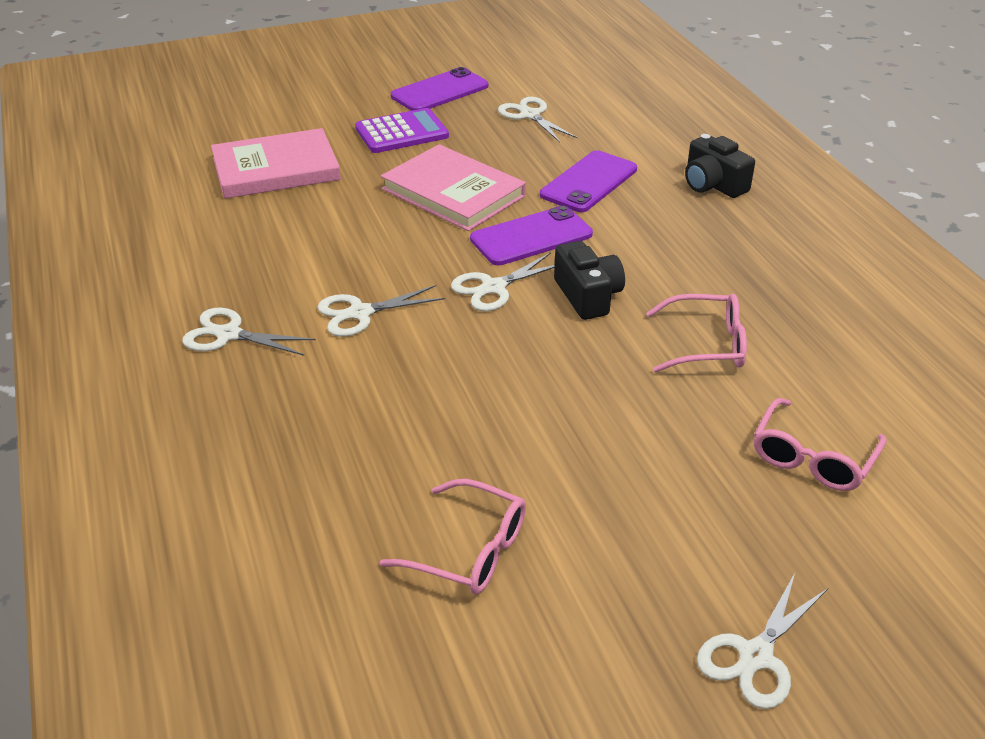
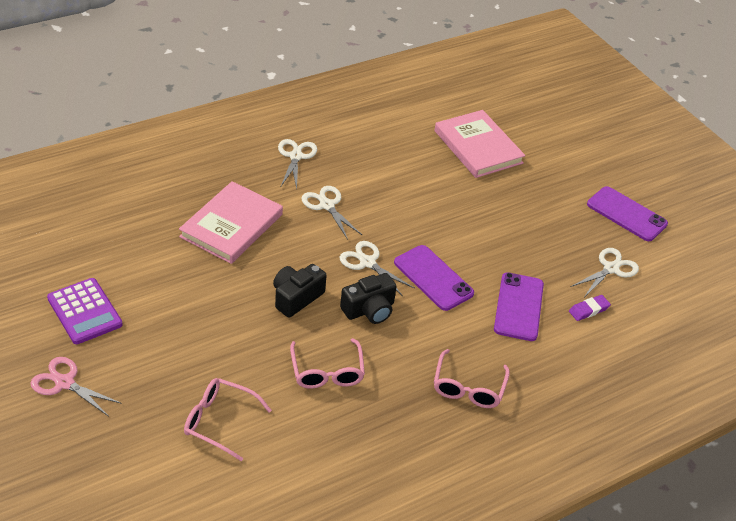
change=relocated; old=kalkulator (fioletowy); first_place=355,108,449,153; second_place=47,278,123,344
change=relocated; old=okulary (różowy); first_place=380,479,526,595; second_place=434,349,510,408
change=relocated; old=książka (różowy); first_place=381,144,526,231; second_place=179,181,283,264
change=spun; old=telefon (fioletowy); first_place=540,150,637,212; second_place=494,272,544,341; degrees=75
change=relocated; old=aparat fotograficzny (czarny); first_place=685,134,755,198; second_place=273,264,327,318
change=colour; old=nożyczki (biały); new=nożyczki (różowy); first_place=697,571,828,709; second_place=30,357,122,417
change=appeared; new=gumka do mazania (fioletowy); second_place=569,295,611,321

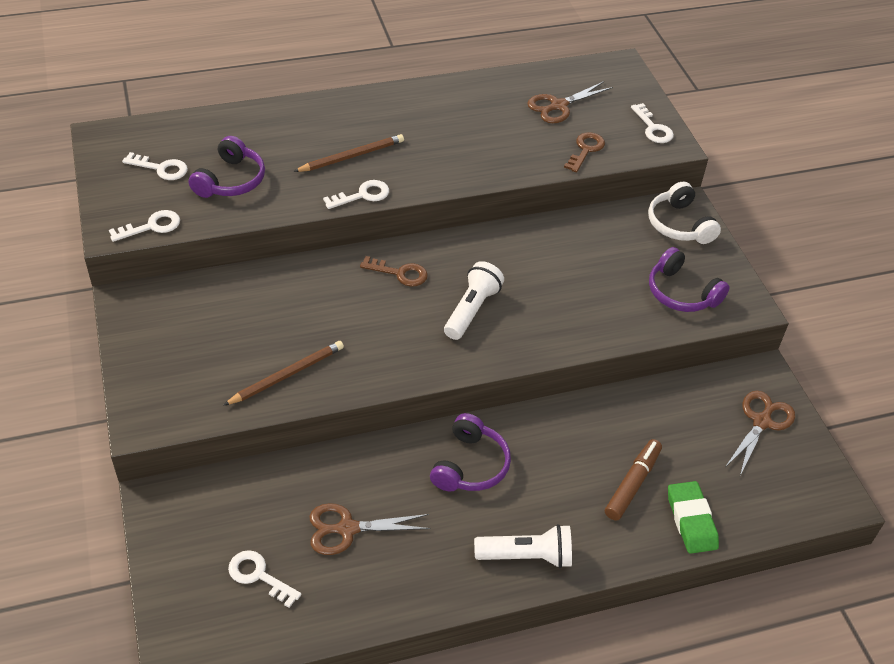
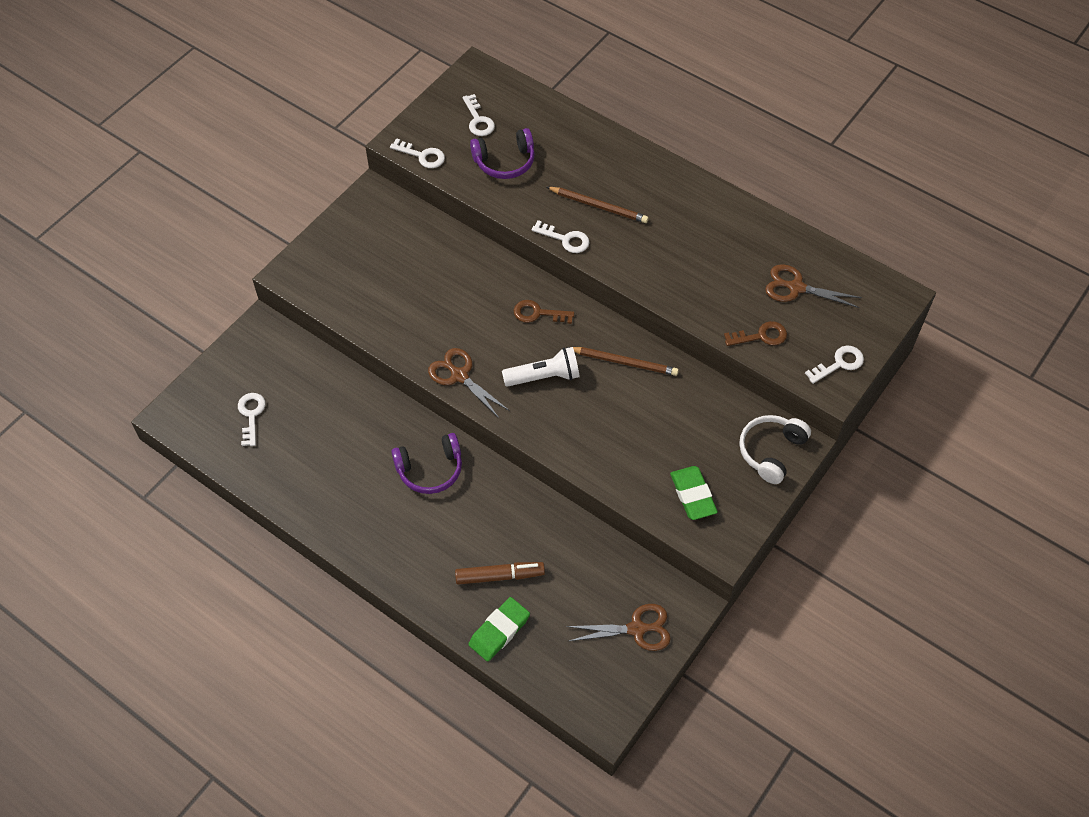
change=relocated; old=ołówek (brązowy); first_place=223,341,344,406; second_place=566,347,679,376
change=relocated; old=nożyczki (brązowy); first_place=309,503,431,555; second_place=428,348,510,418
change=spun; old=klucz (brązowy); first_place=360,256,428,287; second_place=514,300,574,324; degrees=120
change=missing; old=latarka (biały); first_place=474,524,572,568
change=spun; old=klucz (biały); first_place=631,103,674,143; second_place=805,346,864,384; degrees=-150
change=exchanged; old=słuchawki (fioletowy); new=gumka do mazania (zielony); first_place=649,247,730,312; second_place=670,466,718,520

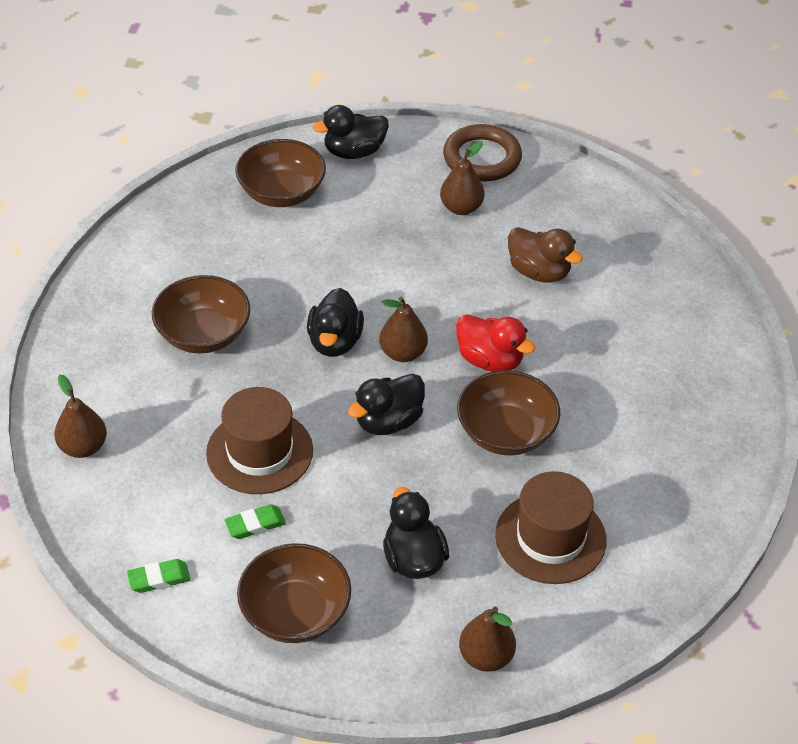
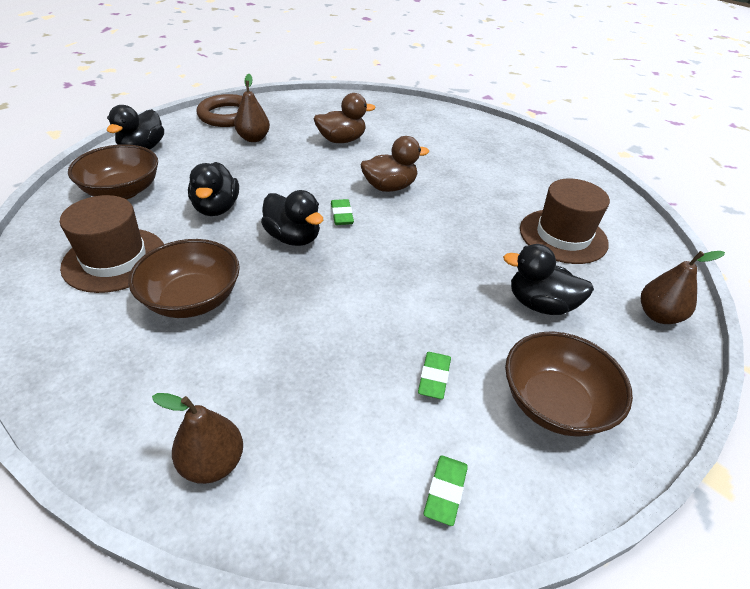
change=relocated; old=kapelusz (brązowy); first_place=206,387,313,494; second_place=60,195,164,293
change=relocated; old=kaczka (czarny); first_place=348,374,425,435; second_place=188,162,239,216
change=exchanged; old=gruszka (brązowy); new=gumka do mazania (zielony); first_place=379,297,428,362; second_place=331,199,354,225
change=colour; old=kaczka (czerwony); new=kaczka (brązowy); first_place=456,314,536,372; second_place=361,136,429,192
change=missing; old=miska (brązowy); first_place=457,370,560,455

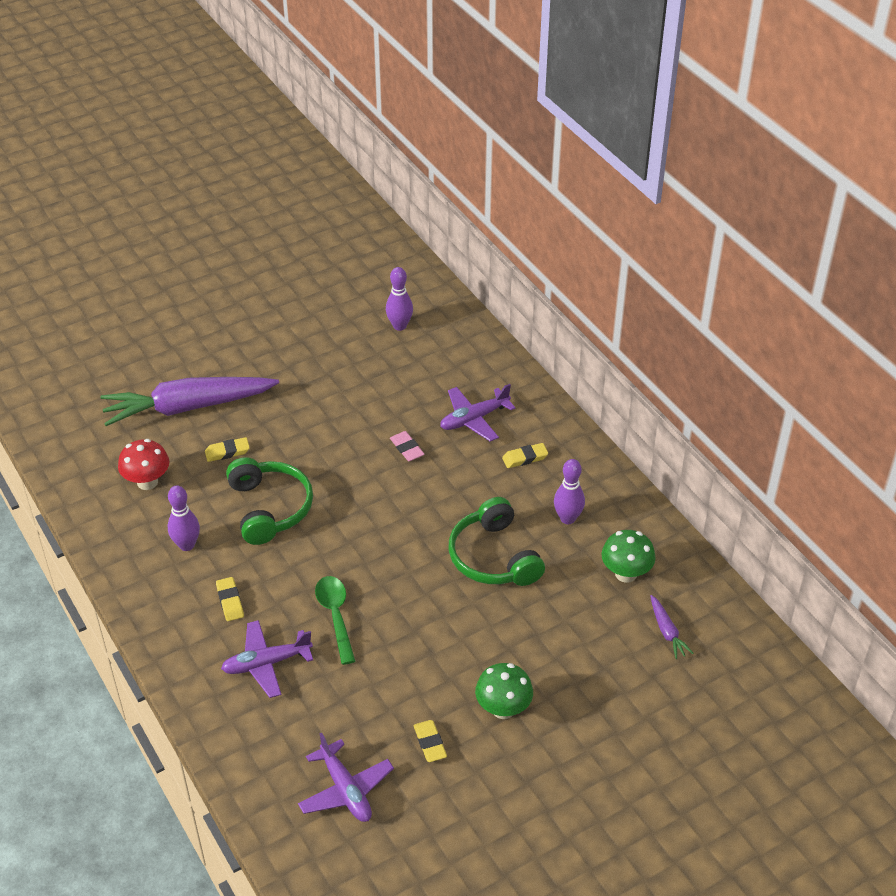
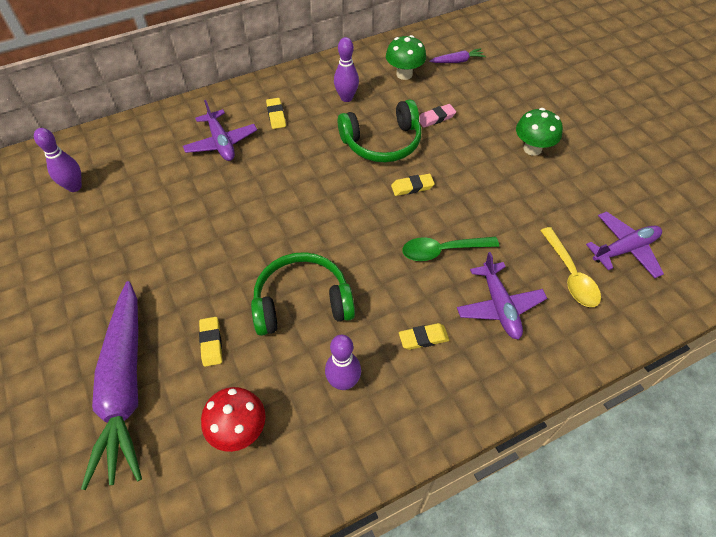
change=relocated; old=gumka do mazania (różowy); first_place=390,431,424,461; second_place=419,104,456,128
change=relocated; old=gumka do mazania (żółty); first_place=414,720,447,762; second_place=391,174,435,196
change=appeared; new=łyżka (żółty); second_place=540,227,601,307

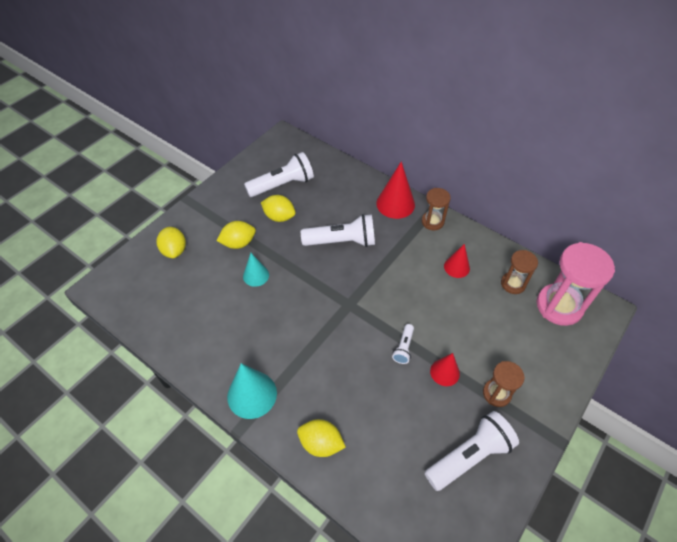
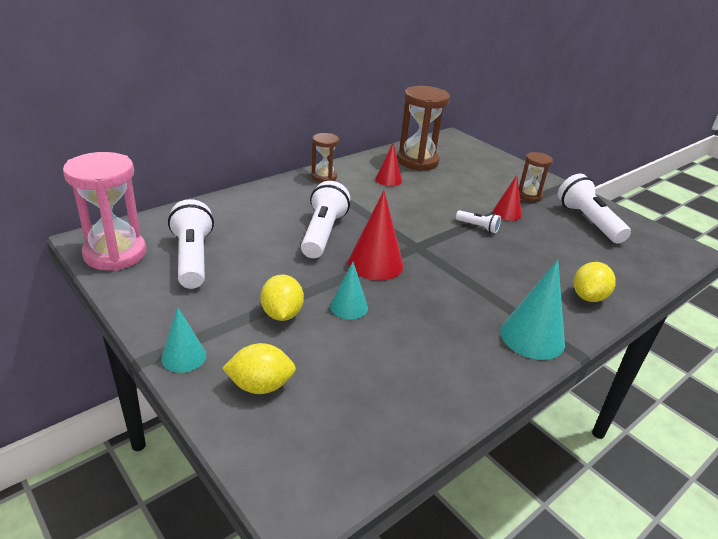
change=missing; old=cytryna (żółty); first_place=261,195,296,222
change=relocated; old=stożek (czerwony); first_place=376,161,415,219; second_place=348,191,403,280
change=size; old=klepsydra (brązowy); first_place=501,250,538,294; second_place=397,86,450,171; factor=1.79
change=relocated; old=klepsydra (różowy); first_place=536,242,615,326; second_place=63,152,146,271
change=appeared; new=stożek (turkusowy); second_place=161,307,206,373

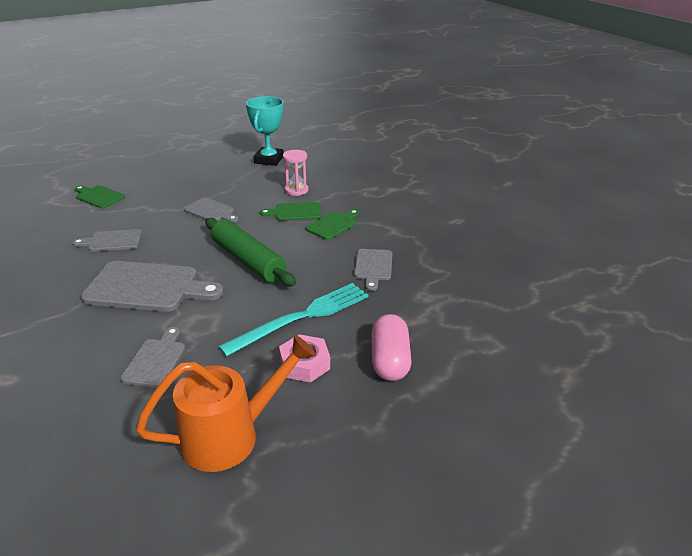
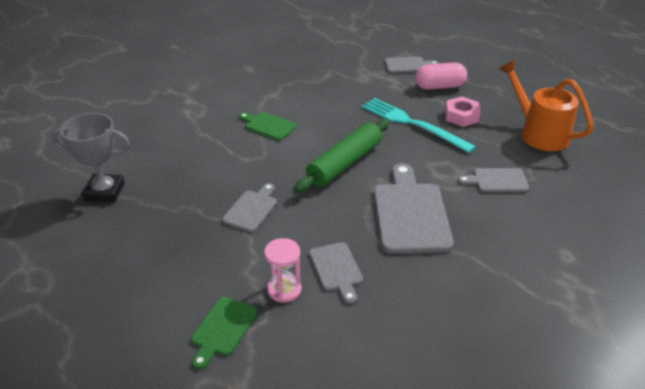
change=colour; old=puchar (turkusowy); new=puchar (szary); first_place=246,96,284,166; second_place=51,113,130,203
change=missing; old=deska do krojenia (zielony); first_place=260,202,321,221
change=relocated; old=klepsydra (różowy); first_place=283,150,309,196; second_place=264,238,301,303
change=relocated; old=deska do krojenia (szary); first_place=354,249,392,291; second_place=385,57,439,73

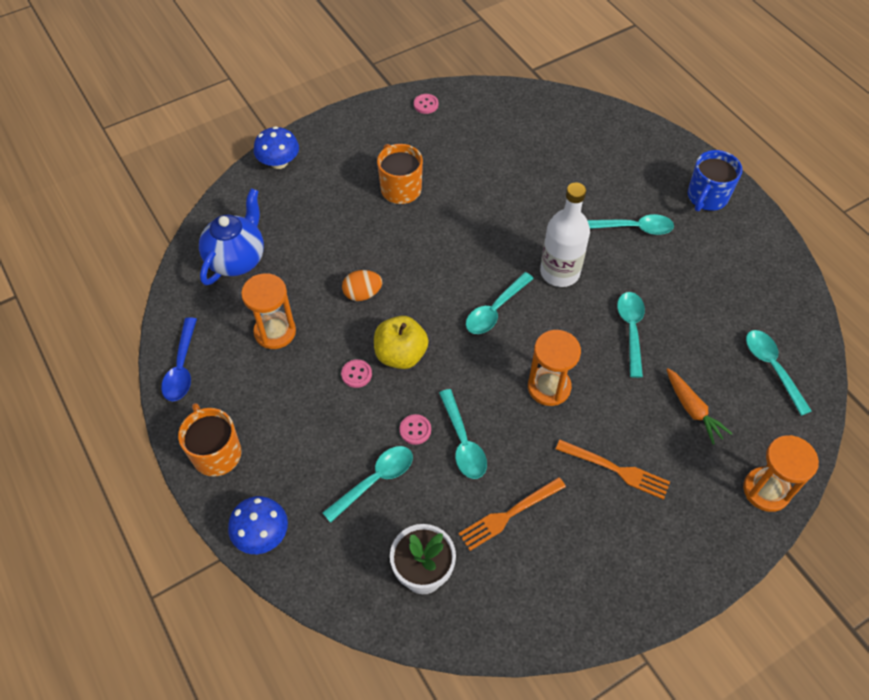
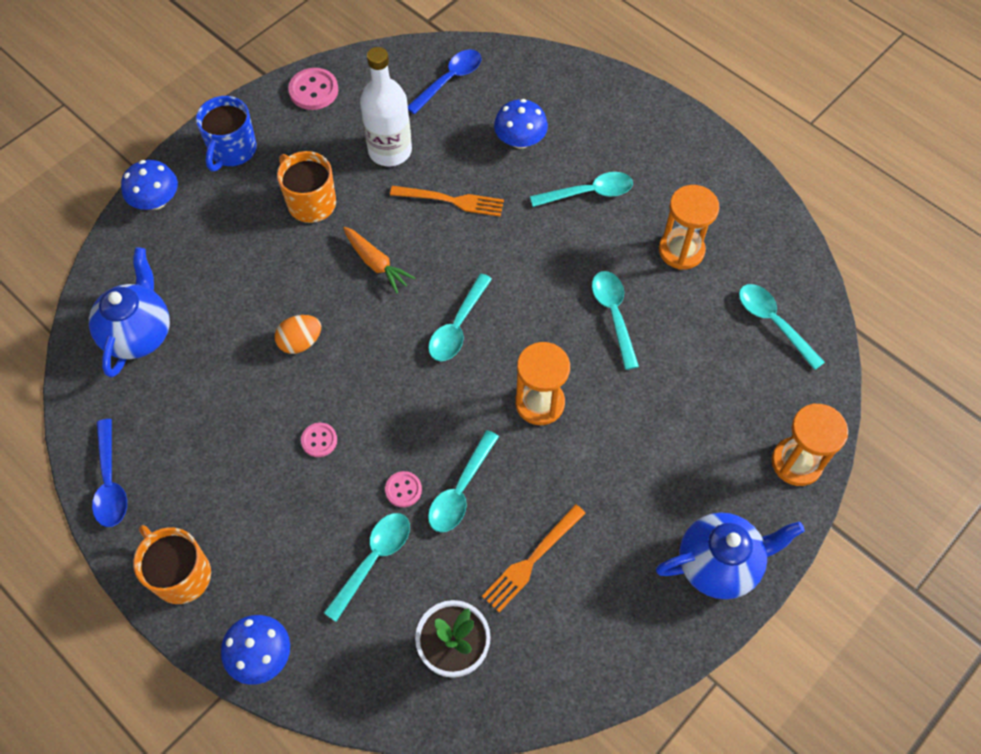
change=relocated; old=klepsydra (pomarańczowy); first_place=241,273,296,349; second_place=659,185,719,270
change=missing; old=jabłko (żółty); first_place=374,316,429,369
change=size; old=guzik (różowy); first_place=414,94,439,114; second_place=288,68,338,110; factor=1.63
change=spun; old=łyżka (turkusowy); first_place=439,389,487,479; second_place=428,430,499,532; degrees=60
change=relocated; old=butelka (biały); first_place=540,183,590,287; second_place=360,47,412,166
change=relocated; old=widelec (pomarańczowy); first_place=556,440,670,500; second_place=390,186,504,217
change=relocated; old=marchewka (pomarańczowy); first_place=666,368,732,445; second_place=343,227,415,293
change=relocated; old=kubek (niebieski); first_place=688,150,742,212; second_place=196,96,257,171
change=appeared; new=łyżka (niebieski); second_place=408,49,481,114
change=appeared; new=grzyb (niebieski); second_place=494,99,548,149
change=appeared; new=imbryk (niebieski); second_place=656,513,805,599

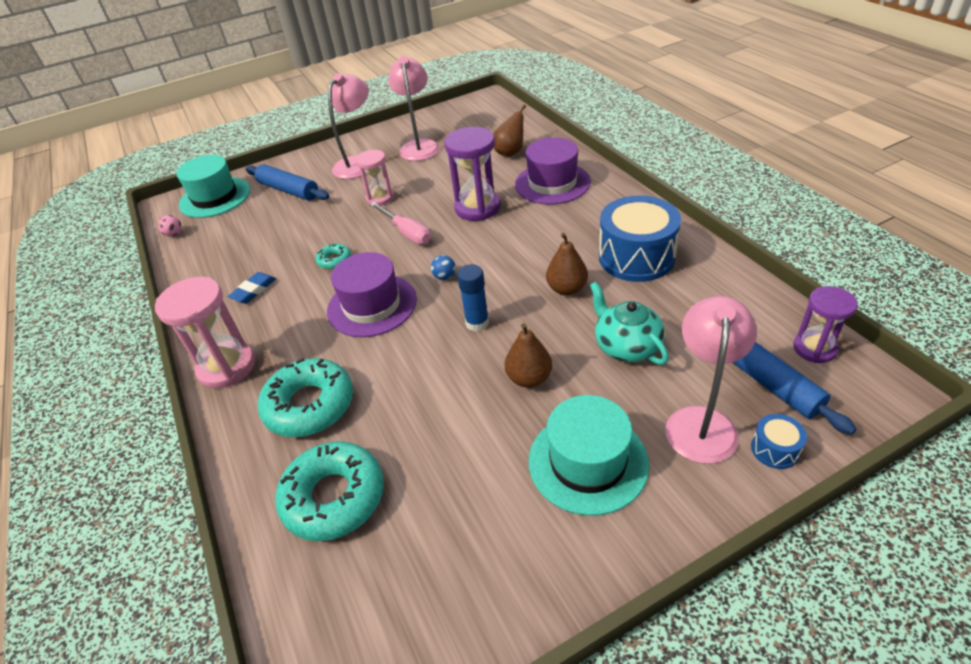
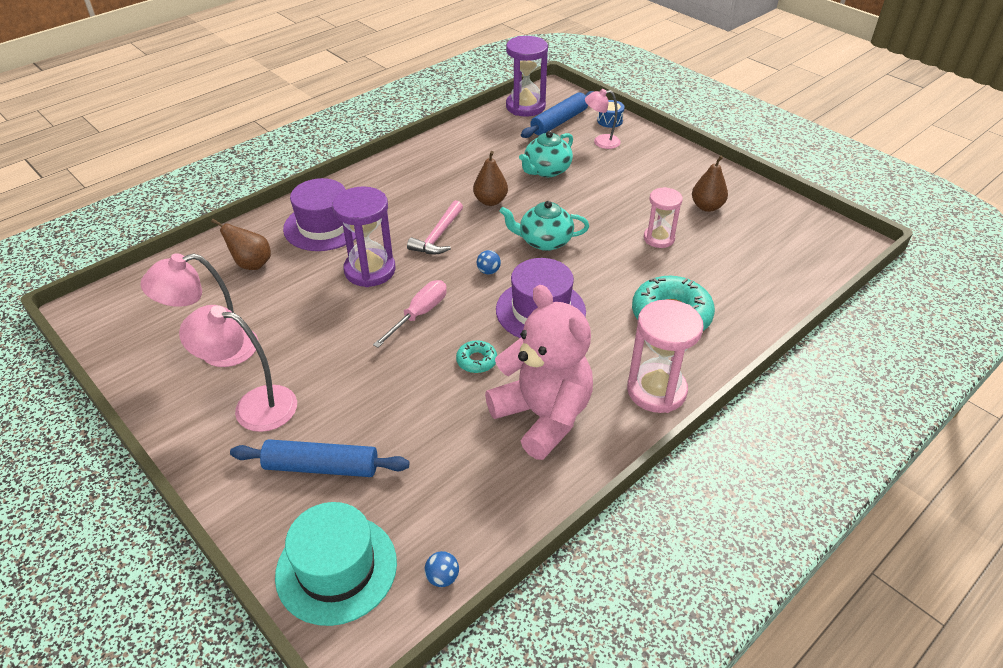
change=colour; old=piłka (różowy); new=piłka (niebieski); first_place=158,215,181,237; second_place=425,551,459,587
change=exchanged; old=gumka do mazania (niebieski); new=miś (różowy); first_place=228,272,276,304; second_place=485,285,593,460
change=spun; old=wałek do ciasta (niebieski); first_place=246,164,329,200; second_place=230,439,409,477; degrees=75
change=missing; old=donut (turkusowy); first_place=275,441,384,541
change=relocated; old=klepsydra (różowy); first_place=356,150,394,206; second_place=644,187,683,248
change=exchanged; old=klej w sztyfcie (niebieski); new=imbryk (turkusowy); first_place=457,264,489,331; second_place=499,201,589,251
change=relocated; old=gruszka (brązowy); first_place=505,323,552,388; second_place=692,155,728,212
change=missing; old=kapelusz (turkusowy); first_place=529,395,649,516
change=missing; old=bęben (niebieski); first_place=599,196,681,282
change=size; old=lampka (różowy); first_place=665,296,757,464; second_place=585,89,621,149; factor=0.62
change=size; old=klepsydra (fioletowy); first_place=793,286,858,363; second_place=506,36,548,116; factor=1.57
change=appeared; new=młotek (różowy); second_place=407,200,463,255

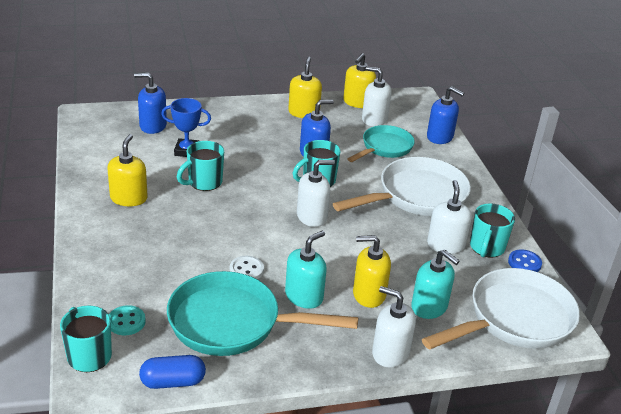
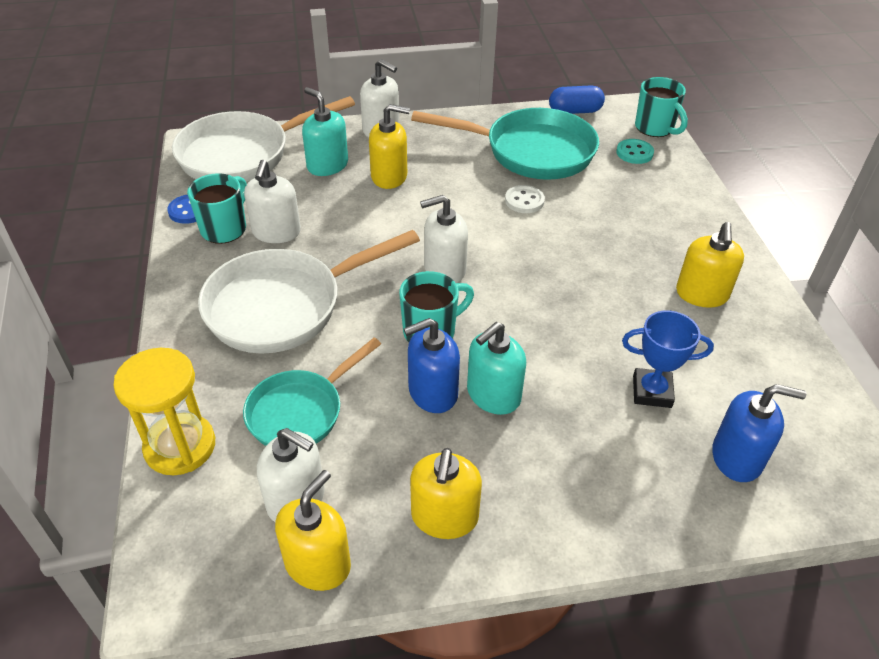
change=missing; old=kubek (turkusowy); first_place=177,141,224,191
change=relocated; old=dozownik mydła (turkusowy); first_place=285,231,327,309; second_place=467,322,526,415
change=exchanged; old=dozownik mydła (niebieski); new=klepsydra (żółty); first_place=427,86,464,144; second_place=113,348,215,475

